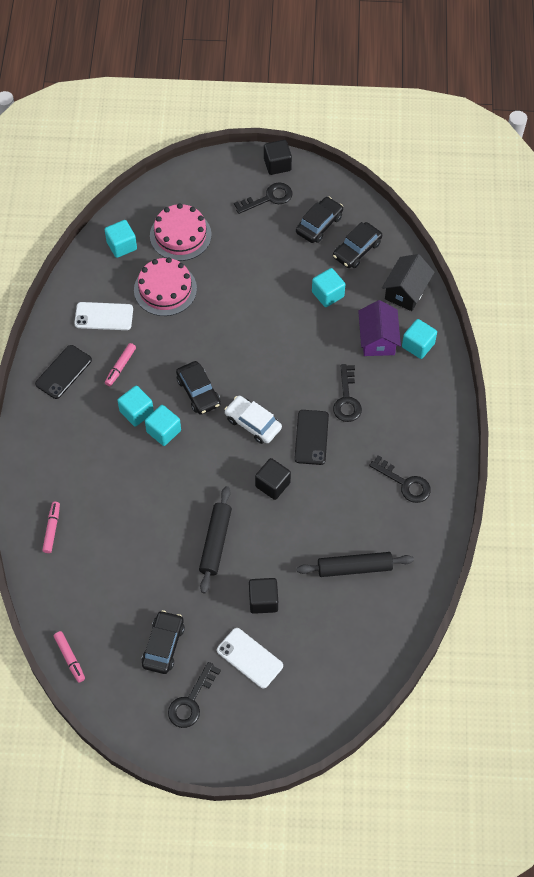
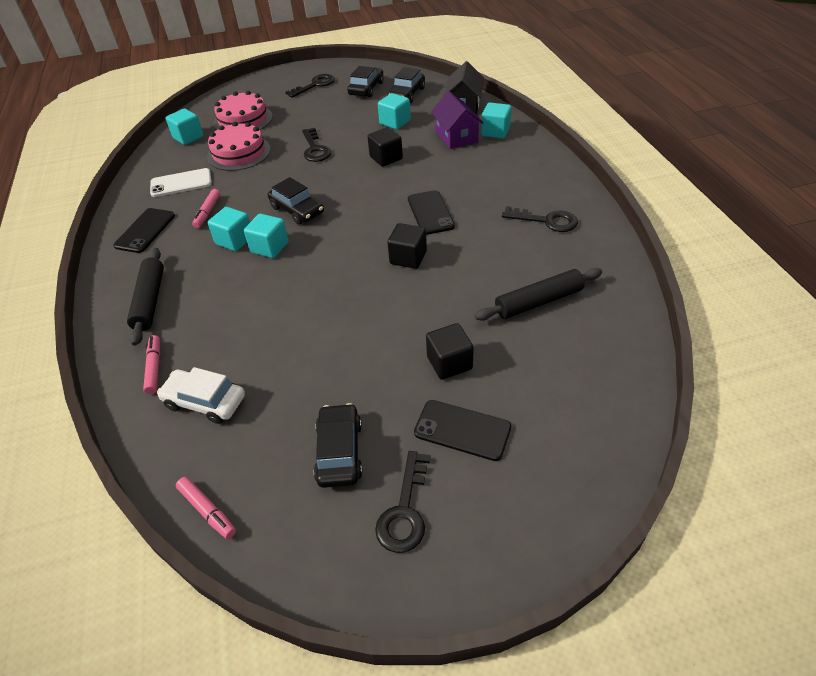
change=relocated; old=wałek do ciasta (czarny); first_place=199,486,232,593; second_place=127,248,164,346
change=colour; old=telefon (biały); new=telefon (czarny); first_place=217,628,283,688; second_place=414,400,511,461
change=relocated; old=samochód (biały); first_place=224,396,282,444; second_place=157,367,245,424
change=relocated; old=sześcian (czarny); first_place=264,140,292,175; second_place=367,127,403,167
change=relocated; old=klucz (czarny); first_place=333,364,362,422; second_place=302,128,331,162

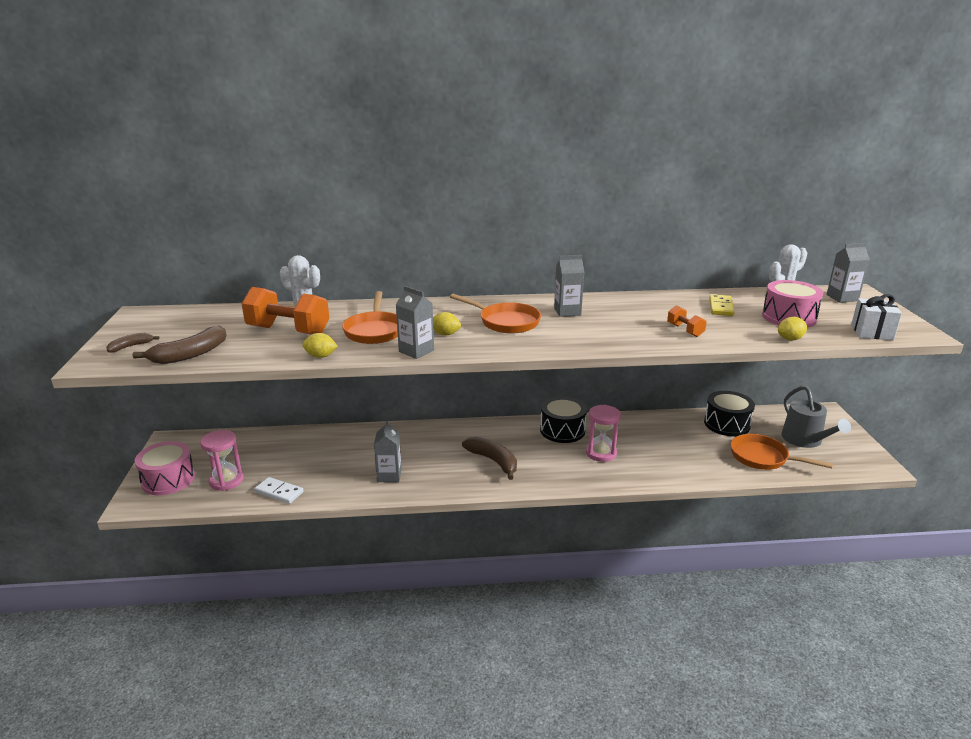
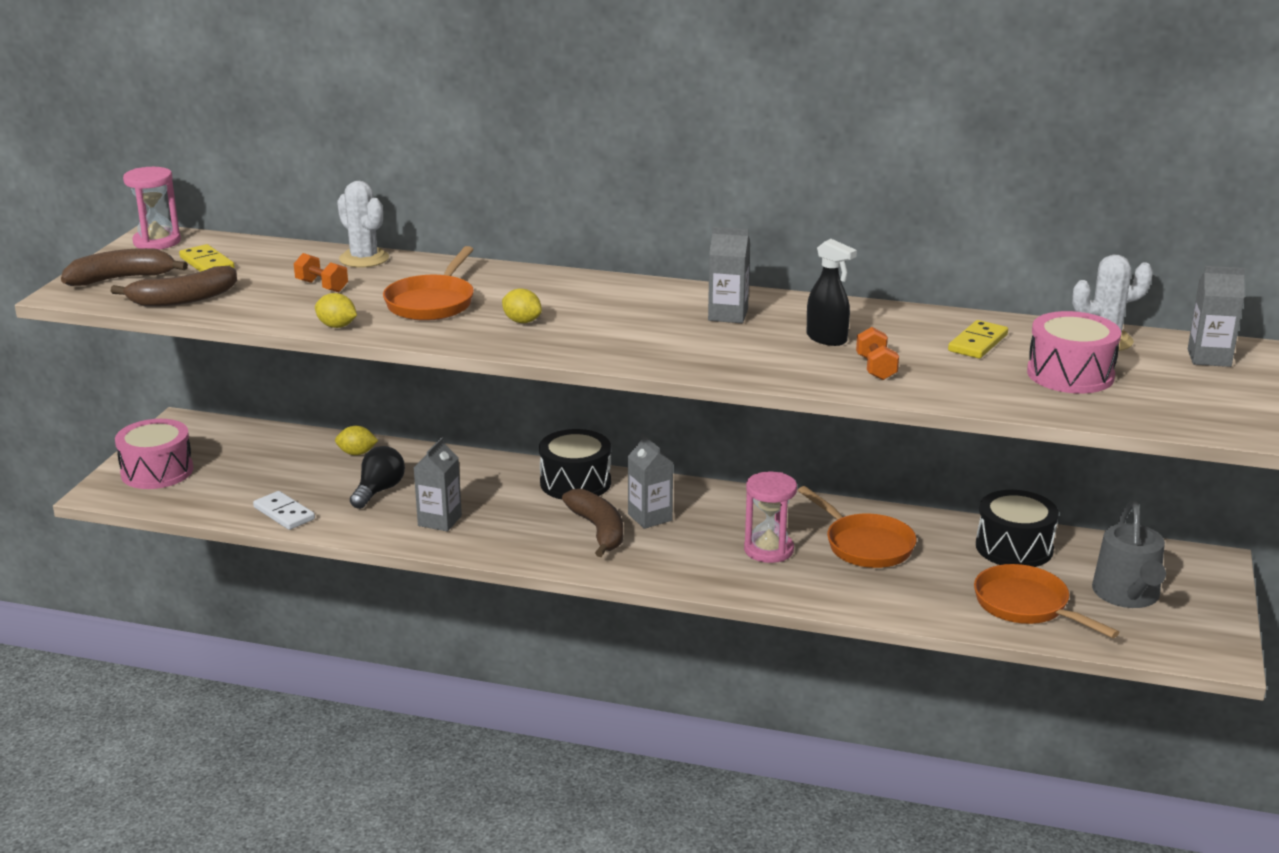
change=size; old=banan (brązowy); first_place=106,333,160,353; second_place=61,248,188,286; factor=1.83
change=relocated; old=klepsydra (różowy); first_place=200,430,244,491; second_place=123,167,181,250
change=size; old=hantel (pomarańczowy); first_place=242,287,329,335; second_place=294,253,348,292; factor=0.49
change=relocated; old=karton mleka (szary); first_place=396,286,434,359; second_place=628,434,673,529
change=relocated; old=patelnia (pomarańczowy); first_place=450,294,541,334; second_place=798,486,916,568
change=relocated; old=bęben (czarny); first_place=540,396,587,443; second_place=539,429,611,499
change=relocated; old=cytryna (żółty); first_place=778,317,807,340; second_place=335,426,378,455
change=missing; old=prezent (biały); first_place=851,294,902,340
change=appeared; new=kostka domina (żółty); second_place=179,244,235,272
change=appeared; new=żarówka (czarny); second_place=350,446,405,509
change=appeared; new=spryskiwacz (czarny); second_place=807,239,857,346

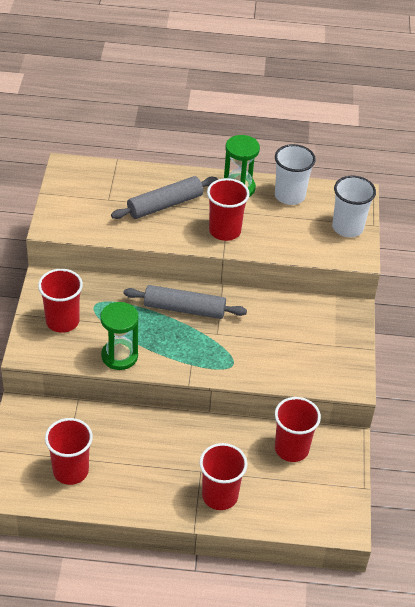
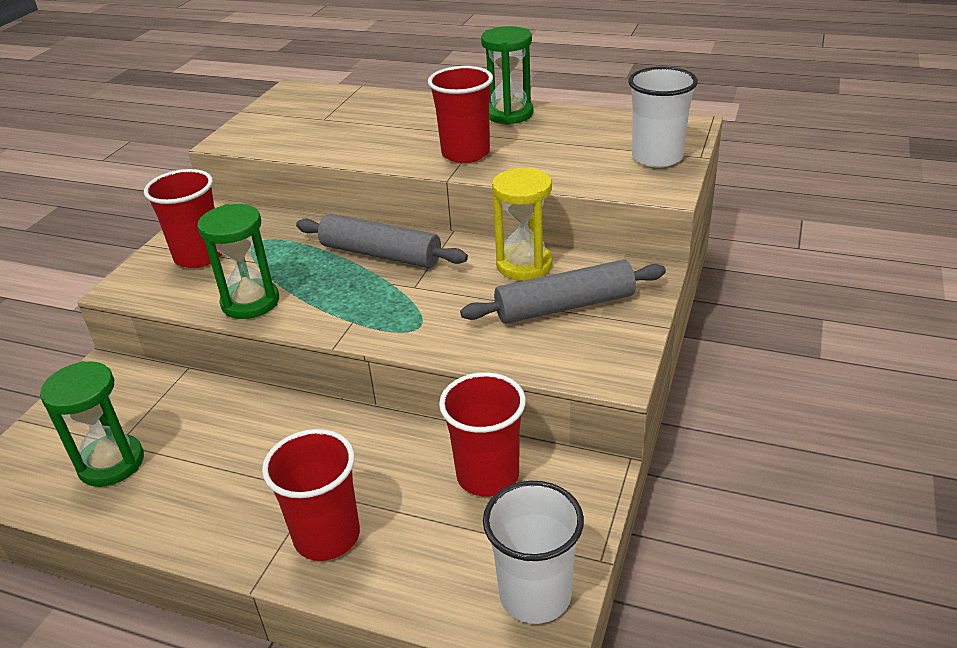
change=exchanged; old=szklanka (czerwony); new=klepsydra (zielony); first_place=45,418,93,485; second_place=40,361,144,487
change=relocated; old=wałek do ciasta (szary); first_place=111,176,218,219; second_place=460,260,666,324
change=relocated; old=szklanka (biały); first_place=275,144,316,205; second_place=483,481,584,624
change=appeared; new=klepsydra (żółty); second_place=492,168,553,280

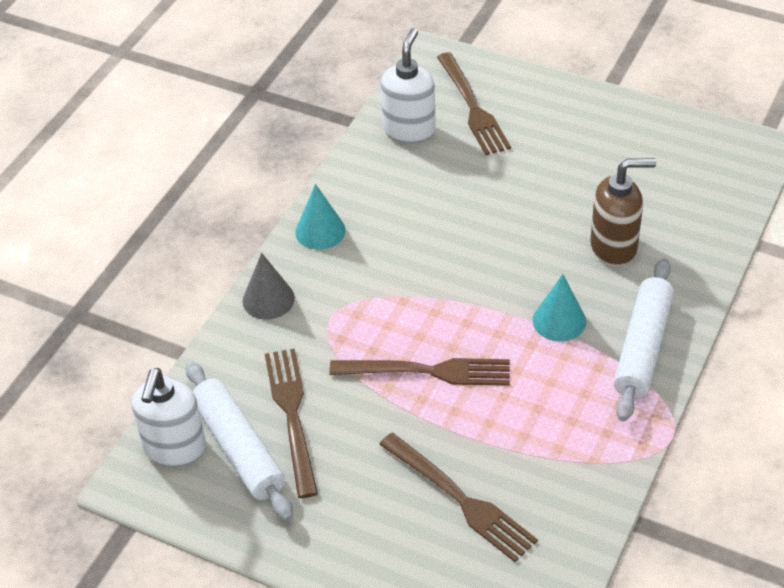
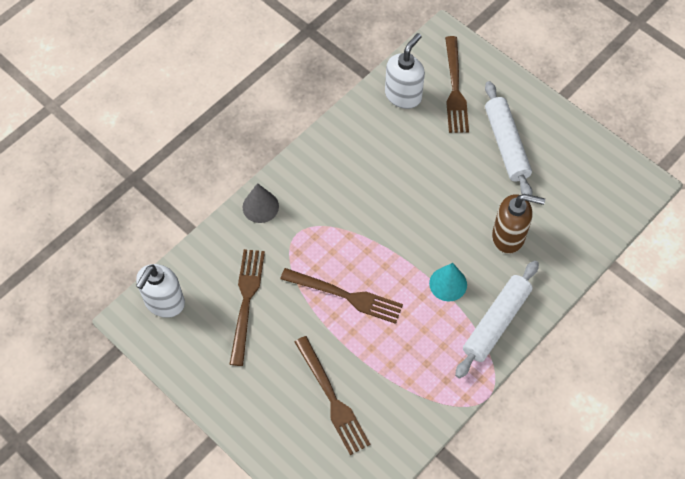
change=relocated; old=wałek do ciasta (biały); first_place=186,361,293,521; second_place=485,81,533,195
change=missing; old=stożek (turkusowy); first_place=295,184,346,250

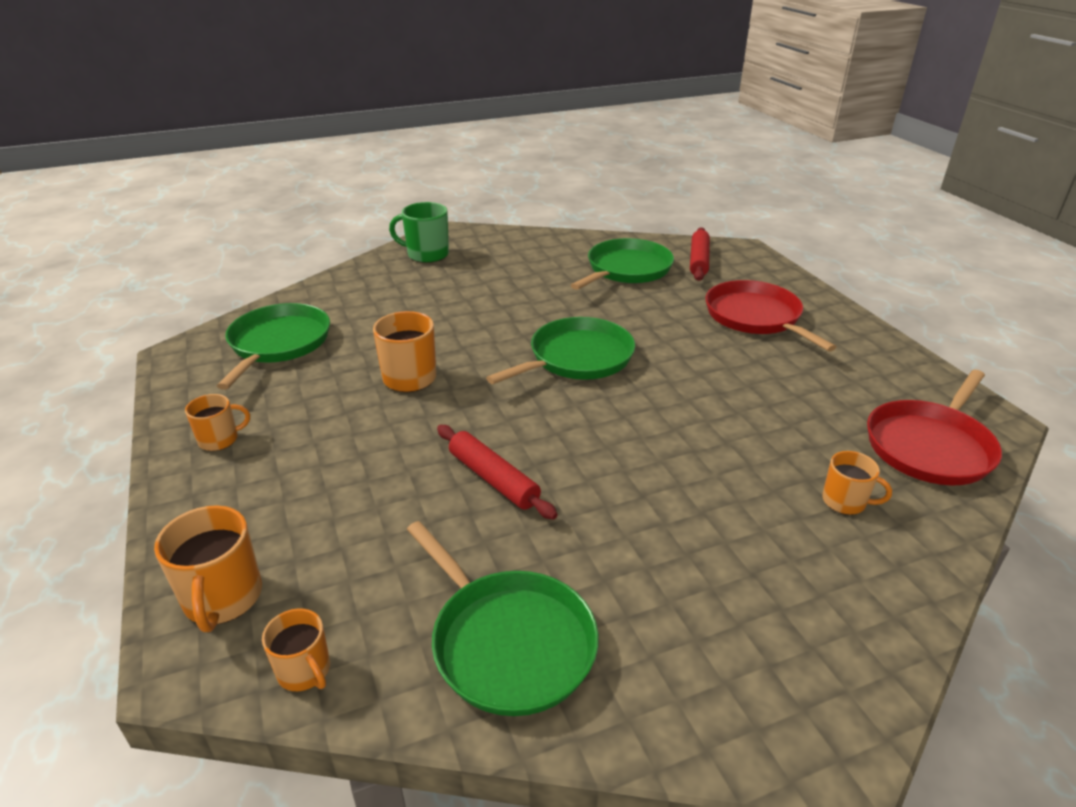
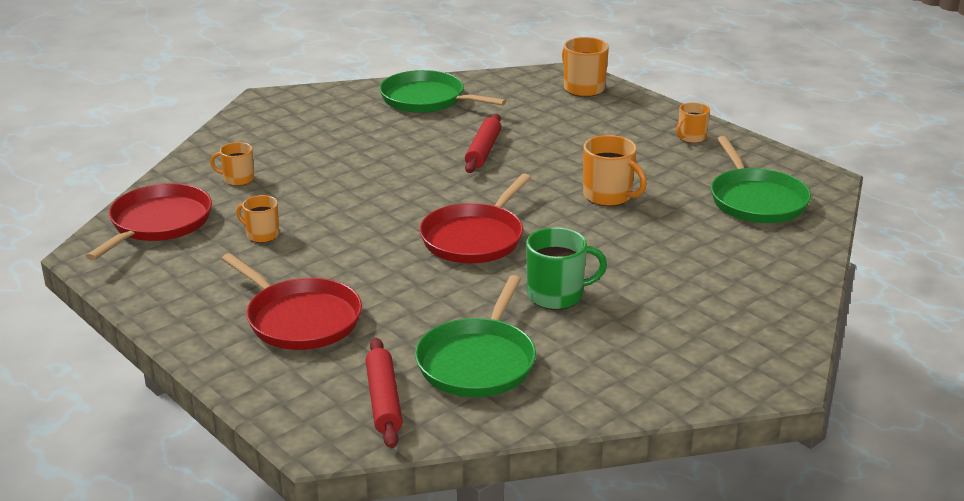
change=relocated; old=kubek (pomarańczowy); first_place=262,608,330,691; second_place=236,195,279,243
change=relocated; old=kubek (zielony); first_place=389,202,449,263; second_place=526,227,607,310
change=spun; old=wałek do ciasta (czerwony); first_place=437,425,558,520; second_place=465,114,501,173; degrees=75
change=colour; old=patelnia (zielony); new=patelnia (czerwony); first_place=486,317,635,384; second_place=419,174,531,263

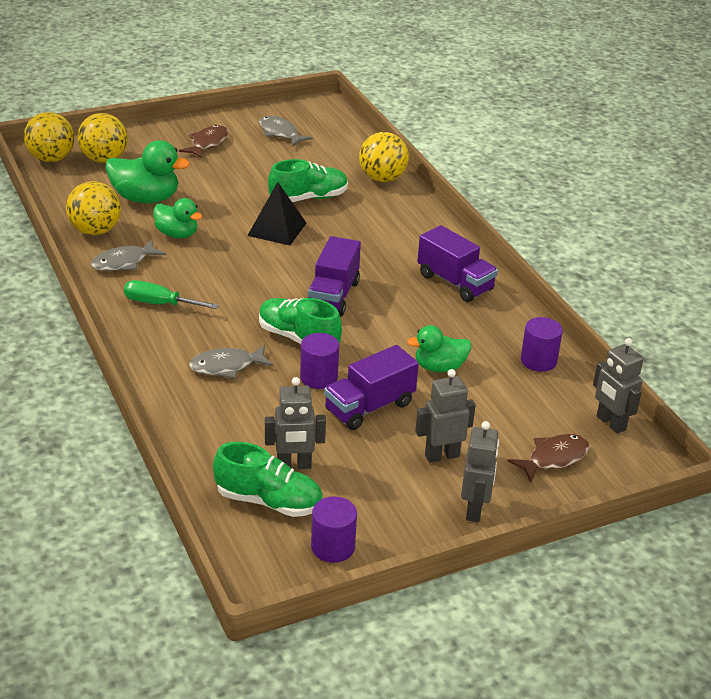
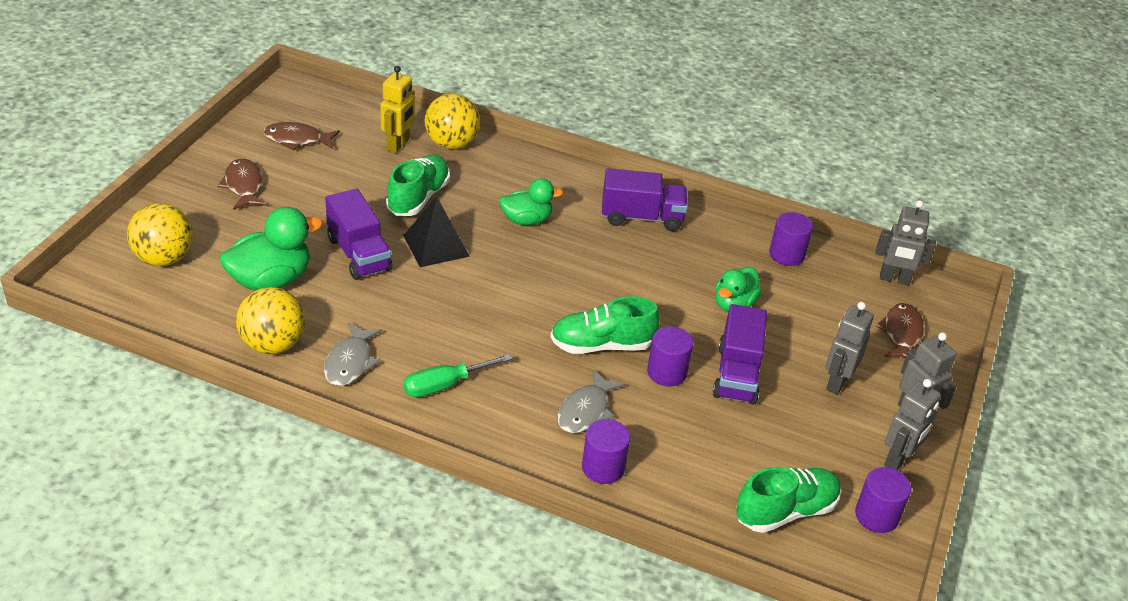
change=missing; old=piłka (żółty); first_place=24,112,75,162
change=relocated; old=kaczka (zielony); first_place=153,198,202,238; second_place=499,178,563,225
change=colour; old=ryba (szary); new=ryba (brązowy); first_place=259,116,313,147; second_place=263,122,340,150
change=relocated; old=robot (szary); first_place=265,377,326,469; second_place=884,379,941,471
change=relocated; old=ciężarówka (fioletowy); first_place=308,236,361,317; second_place=325,189,393,280
change=appeared; new=robot (żółty); second_place=380,66,415,153
change=appeared; new=walec (fioletowy); second_place=582,419,630,484

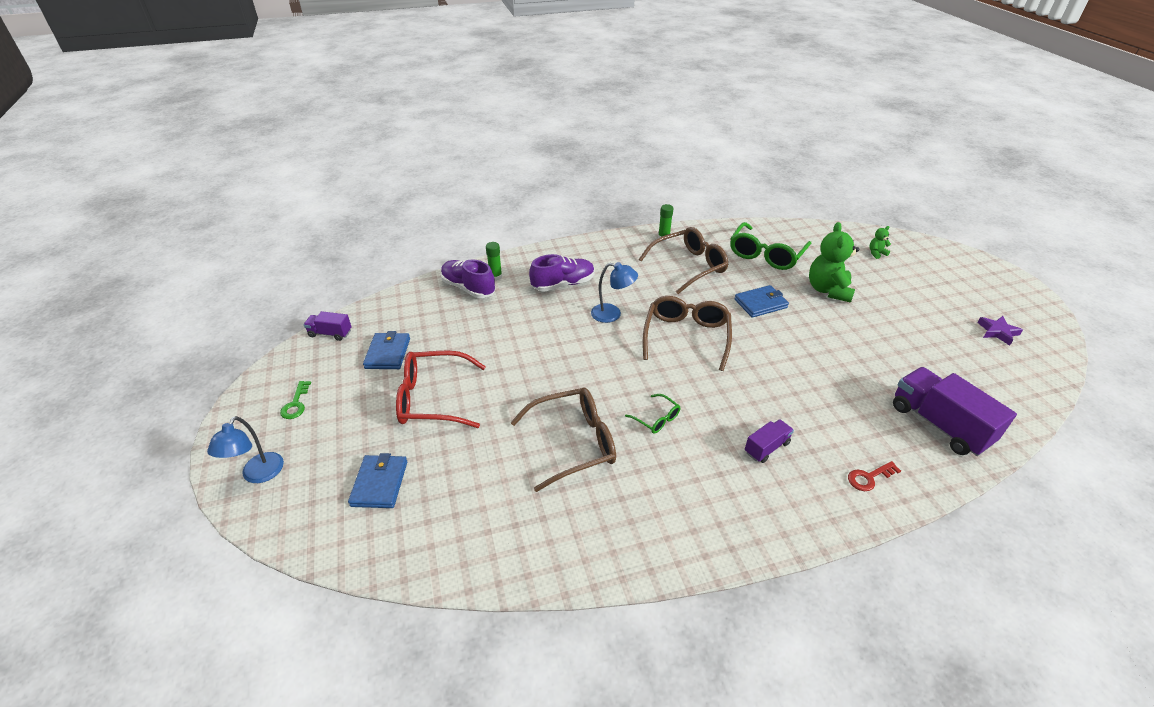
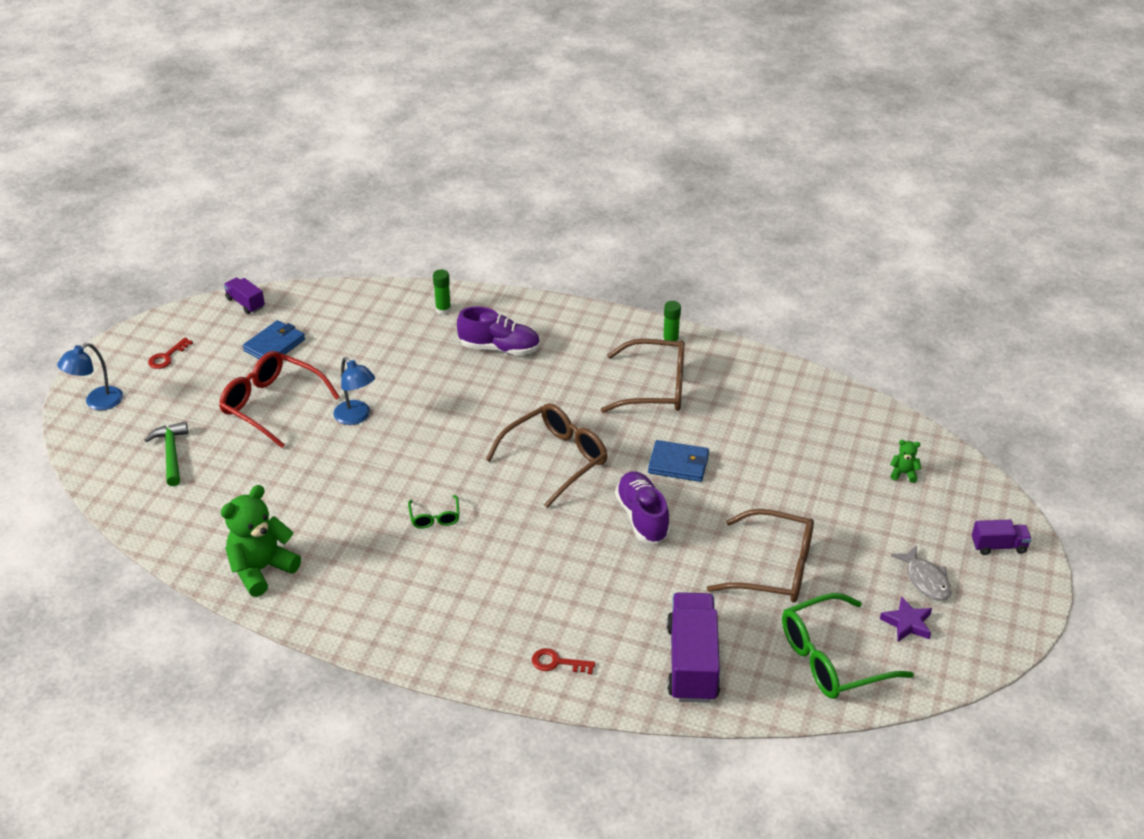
change=colour; old=klucz (zielony); new=klucz (czerwony); first_place=280,381,311,419; second_place=148,338,193,369
change=exchanged; old=portfel (niebieski); new=młotek (zielony); first_place=348,453,407,508; second_place=145,421,188,486
change=relocated; old=but (fioletowy); first_place=441,259,495,298; second_place=615,471,670,544
change=relocated; old=okulary (brązowy); first_place=510,388,616,492; second_place=707,509,814,603
change=relocated; old=lampka (niebieski); first_place=591,262,638,323; second_place=333,357,375,425
change=relocated; old=okulary (zielony); first_place=730,222,811,270; second_place=782,593,914,699
change=relocated; old=ciężarówka (fioletowy); first_place=745,419,794,463; second_place=972,519,1032,555
change=relocated; old=miś (zielony); first_place=809,222,859,303; second_place=221,485,301,597
change=appeared; new=ryba (szary); second_place=891,545,952,601

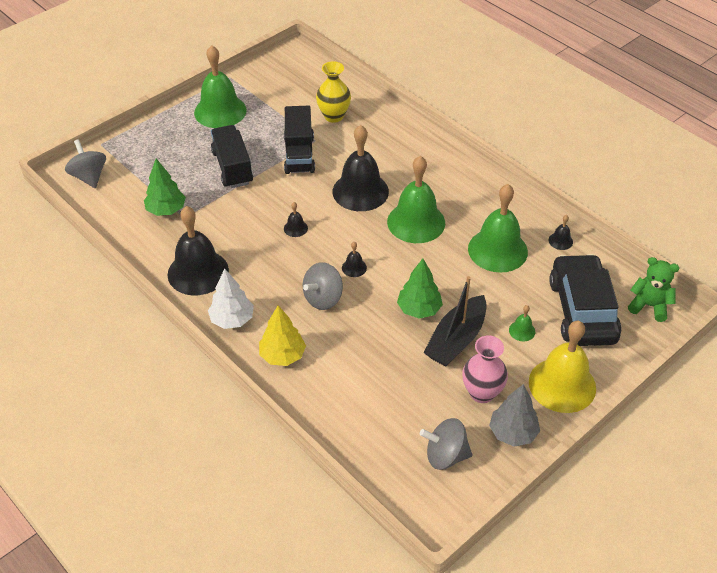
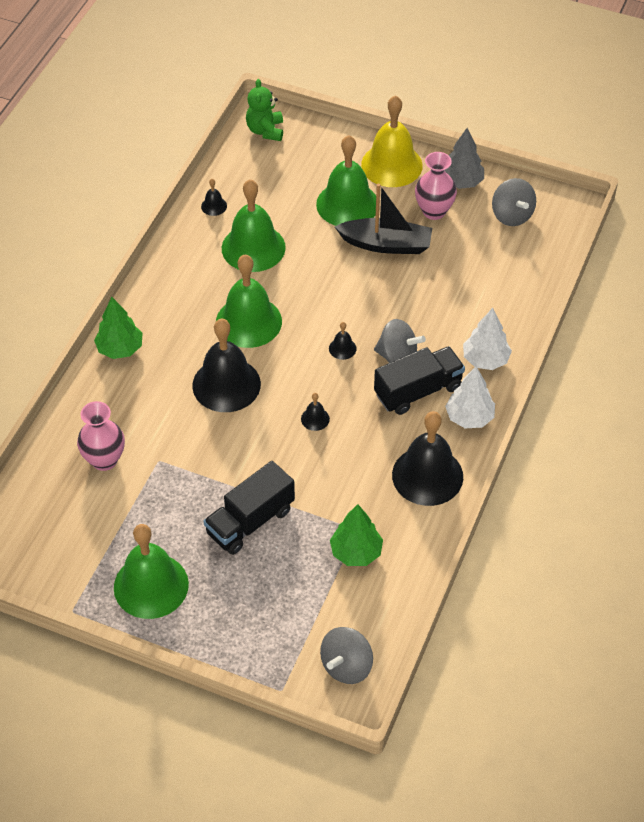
change=colour; old=drzewko (żółty); new=drzewko (biały); first_place=259,305,306,366; second_place=463,308,512,370
change=relocated; old=ciężarówka (czarny); first_place=284,106,315,174; second_place=374,346,465,415
change=colour; old=wazon (żółty); new=wazon (różowy); first_place=316,61,351,123; second_place=77,401,125,471
change=relocated; old=drzewko (zielony); first_place=397,259,443,319; second_place=94,297,142,359
change=size; old=dzwonek (zielony); first_place=509,305,535,341; second_place=316,135,376,226; factor=2.42
change=missing; old=samochód (czarny); first_place=549,254,622,346

